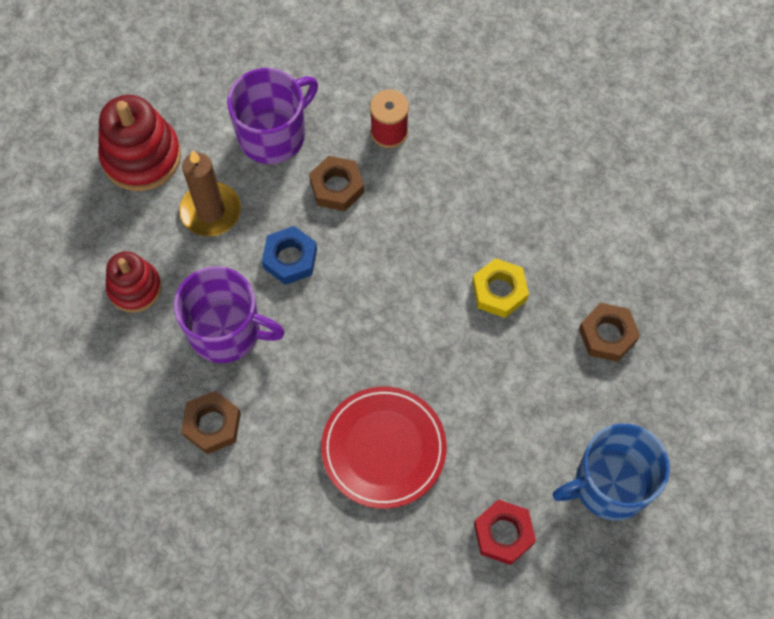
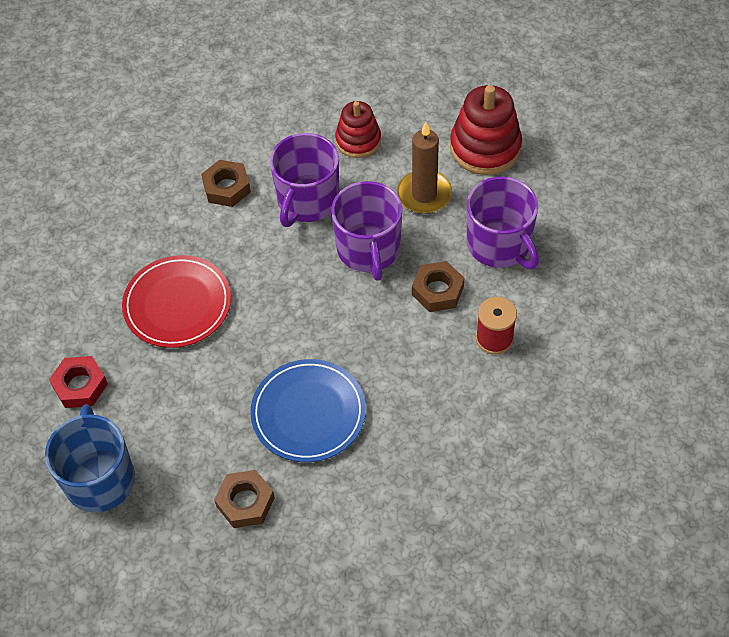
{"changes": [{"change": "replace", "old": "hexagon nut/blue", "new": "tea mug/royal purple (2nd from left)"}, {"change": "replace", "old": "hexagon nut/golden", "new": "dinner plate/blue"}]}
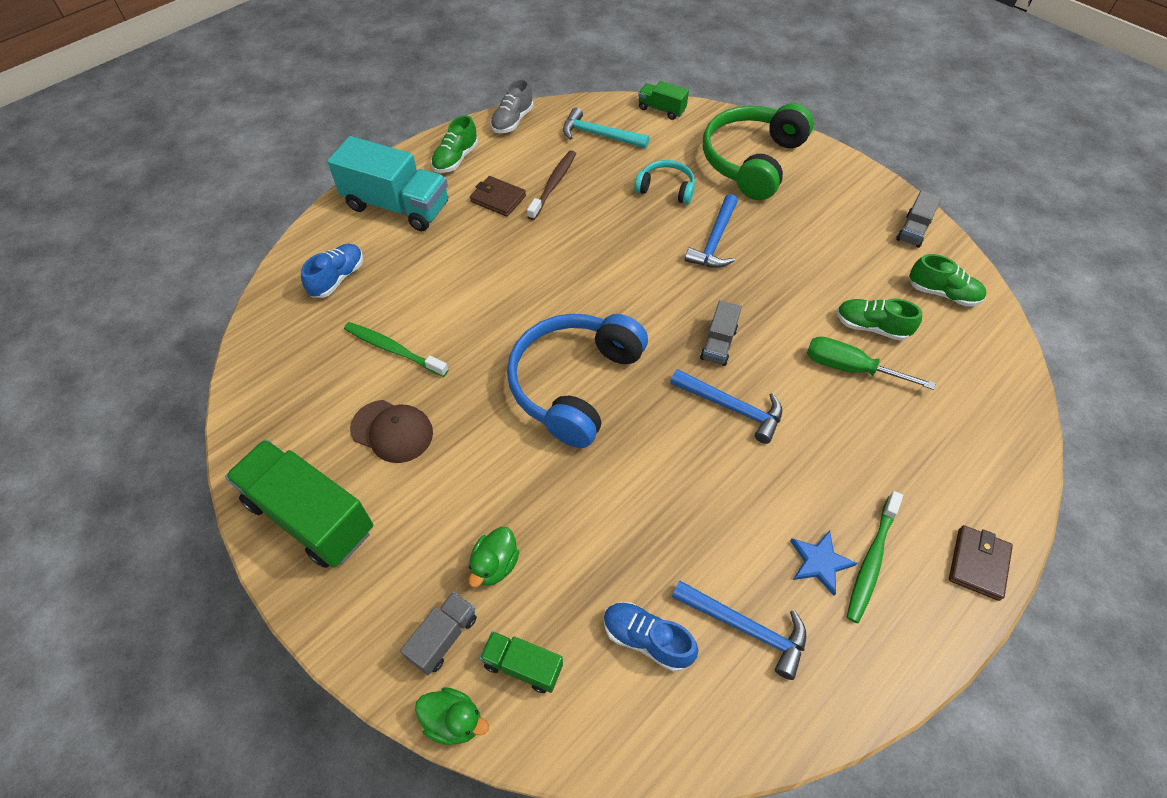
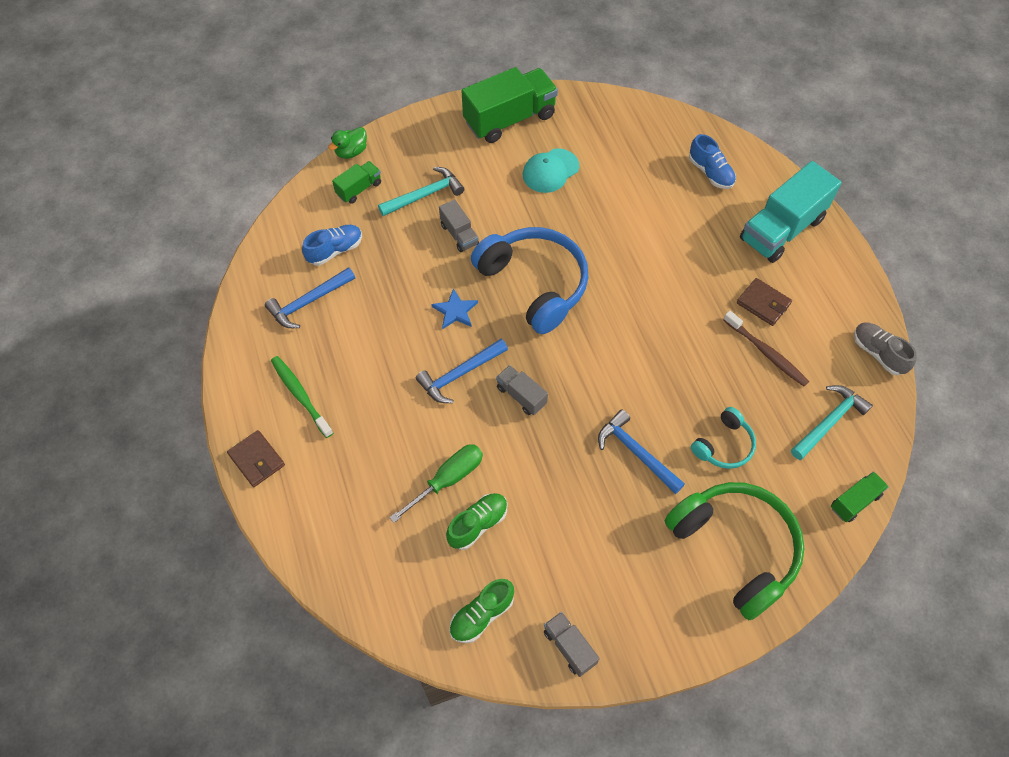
{"changes": [{"change": "delete", "old": "sneaker/emerald (1st from left)"}, {"change": "rotate", "old": "wallet/russet (1st from left in the first image)", "degrees": 75}, {"change": "delete", "old": "tooth brush/emerald (1st from left)"}, {"change": "recolor", "old": "baseball cap/russet", "new": "baseball cap/turquoise"}, {"change": "replace", "old": "rubber duck/emerald (2nd from left)", "new": "carpenter's hammer/turquoise (1st from left)"}, {"change": "move", "old": "star/blue"}, {"change": "move", "old": "lorry/gray (1st from left)"}]}
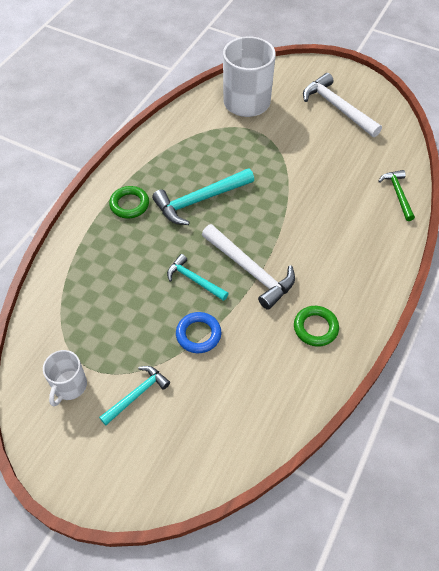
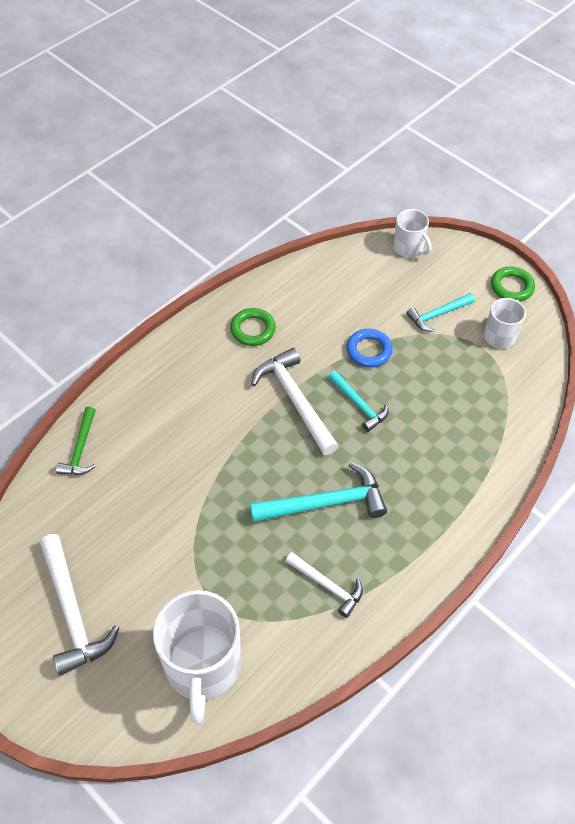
{"changes": [{"change": "move", "old": "torus/emerald (1st from left in the first image)", "new": "torus/emerald (2nd from left)"}, {"change": "insert", "new": "tea mug/snow-white (2nd from left)"}, {"change": "insert", "new": "carpenter's hammer/snow-white (3rd from left)"}]}
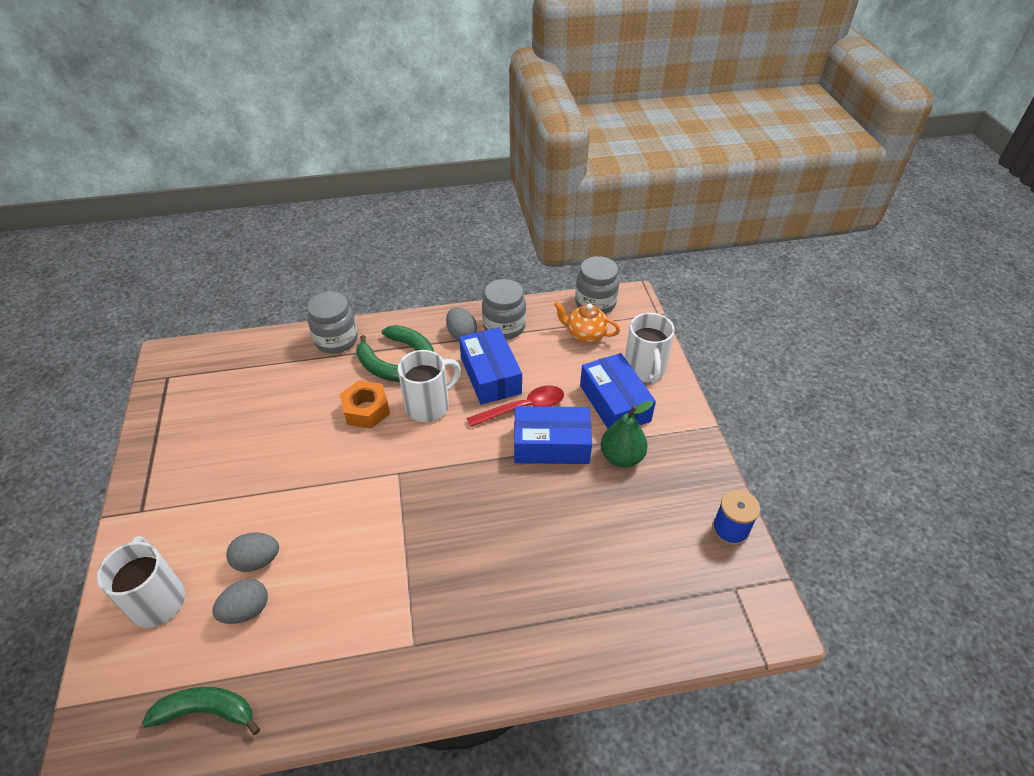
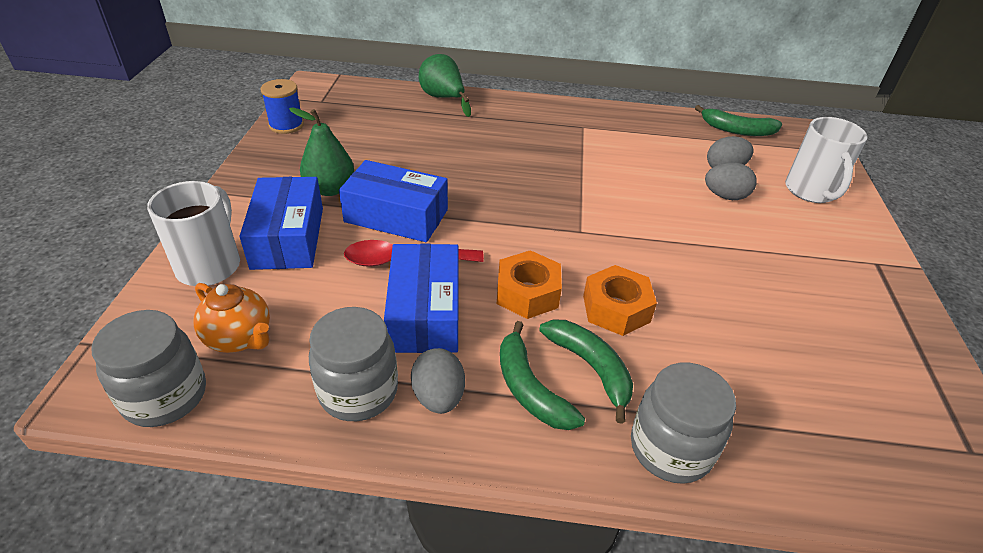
{"changes": [{"change": "replace", "old": "tea mug/snow-white (2nd from left)", "new": "hexagon nut/orange-coloured (1st from left)"}, {"change": "insert", "new": "pear/emerald (2nd from left)"}]}
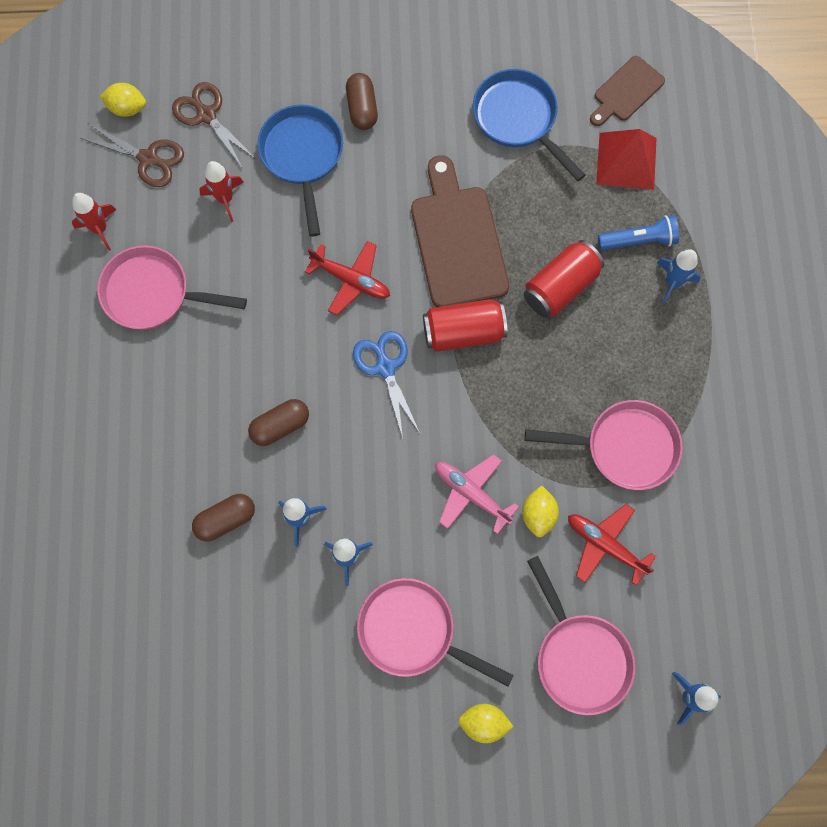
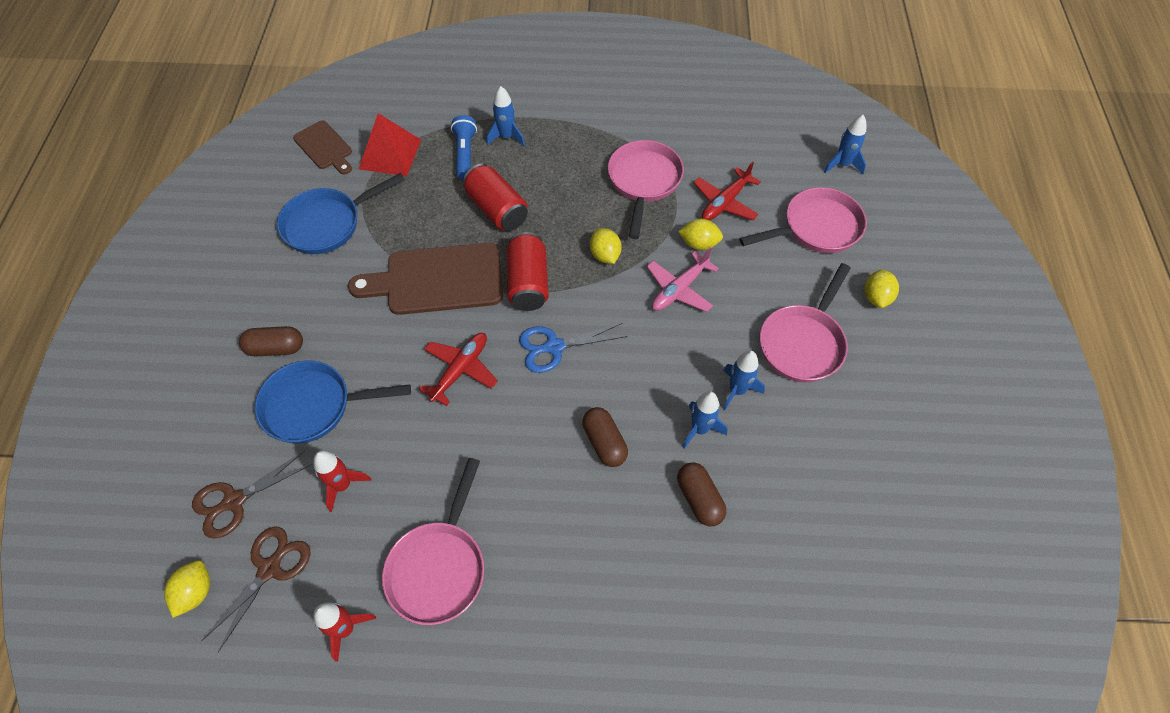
{"changes": [{"change": "insert", "new": "lemon/golden (2nd from left)"}]}
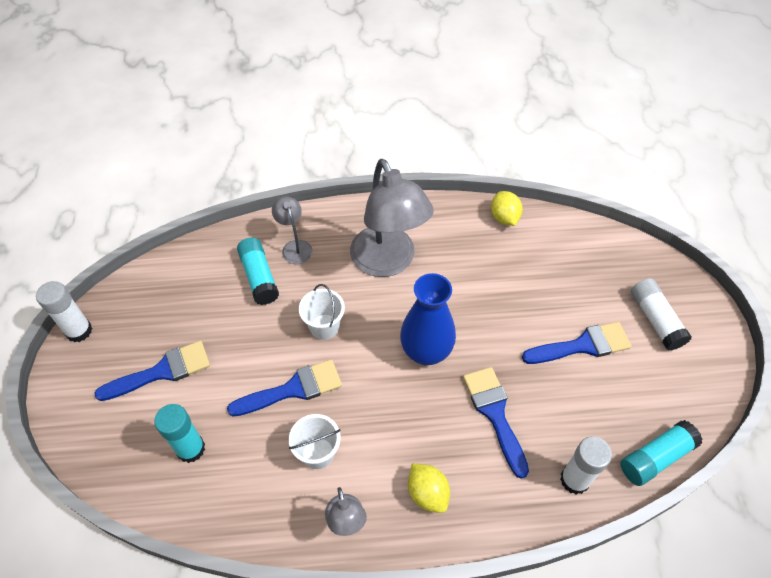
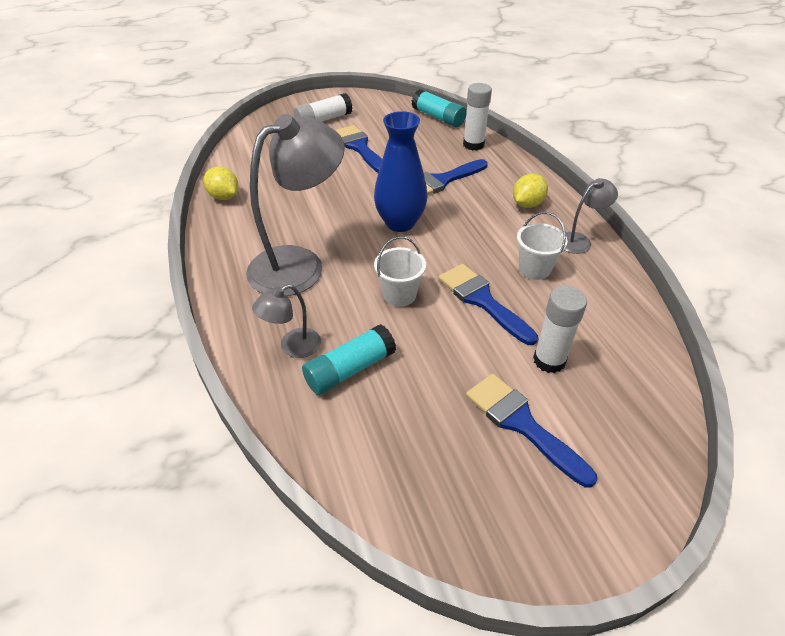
{"changes": [{"change": "rotate", "old": "lemon/golden (2nd from left in the first image)", "degrees": 75}, {"change": "move", "old": "glue stick/snow-white (1st from left in the first image)", "new": "glue stick/snow-white (3rd from left)"}, {"change": "delete", "old": "glue stick/turquoise (1st from left)"}]}
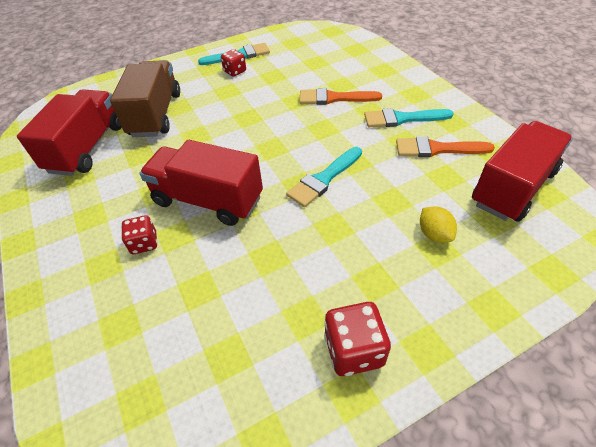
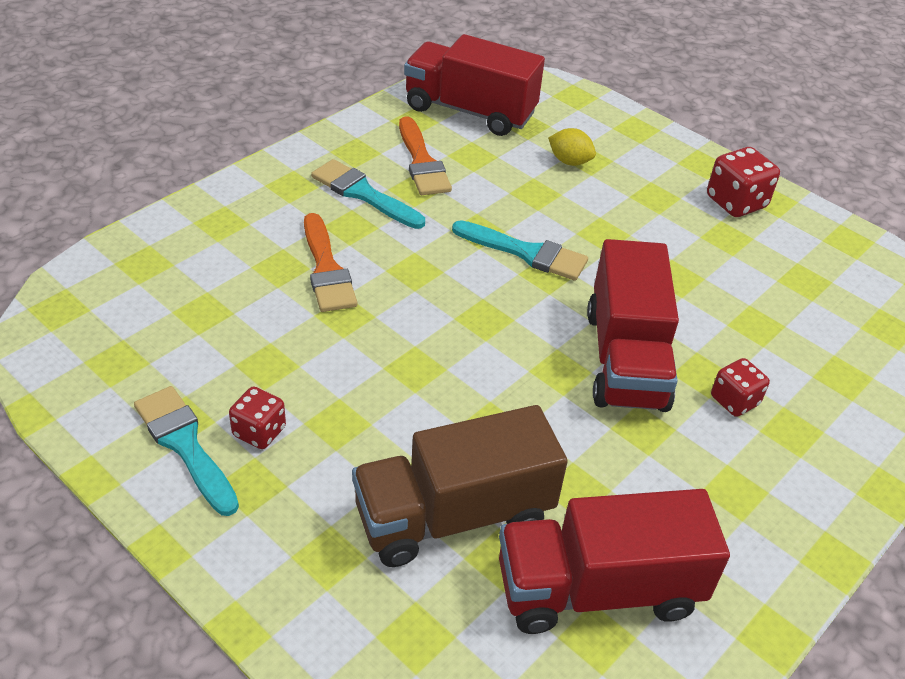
{"changes": [{"change": "rotate", "old": "paintbrush/turquoise (3rd from left in the first image)", "degrees": 150}, {"change": "rotate", "old": "lemon/golden", "degrees": 75}]}
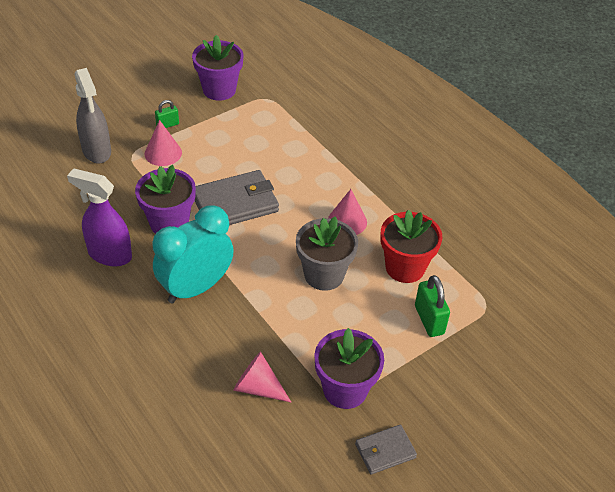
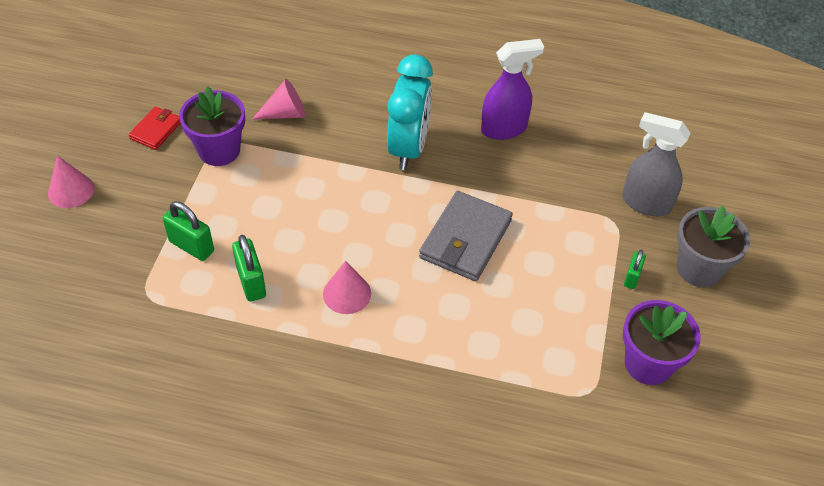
{"changes": [{"change": "move", "old": "solid cone/rose-pink (1st from left)"}, {"change": "delete", "old": "flower pot/royal purple (1st from left)"}, {"change": "replace", "old": "flower pot/scarlet", "new": "lock/emerald (2nd from left)"}, {"change": "move", "old": "flower pot/gray"}, {"change": "recolor", "old": "wallet/gray (2nd from left)", "new": "wallet/scarlet"}]}
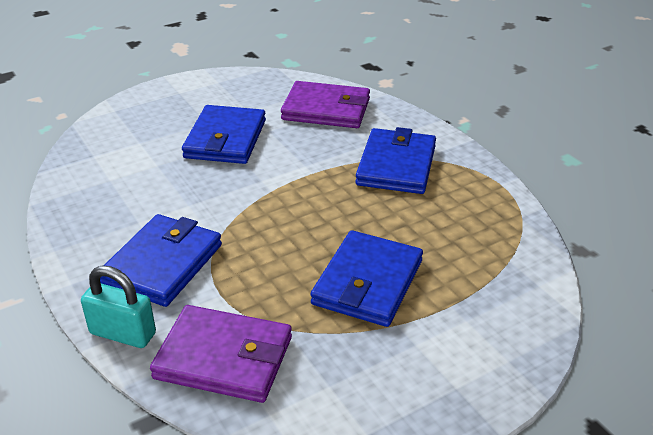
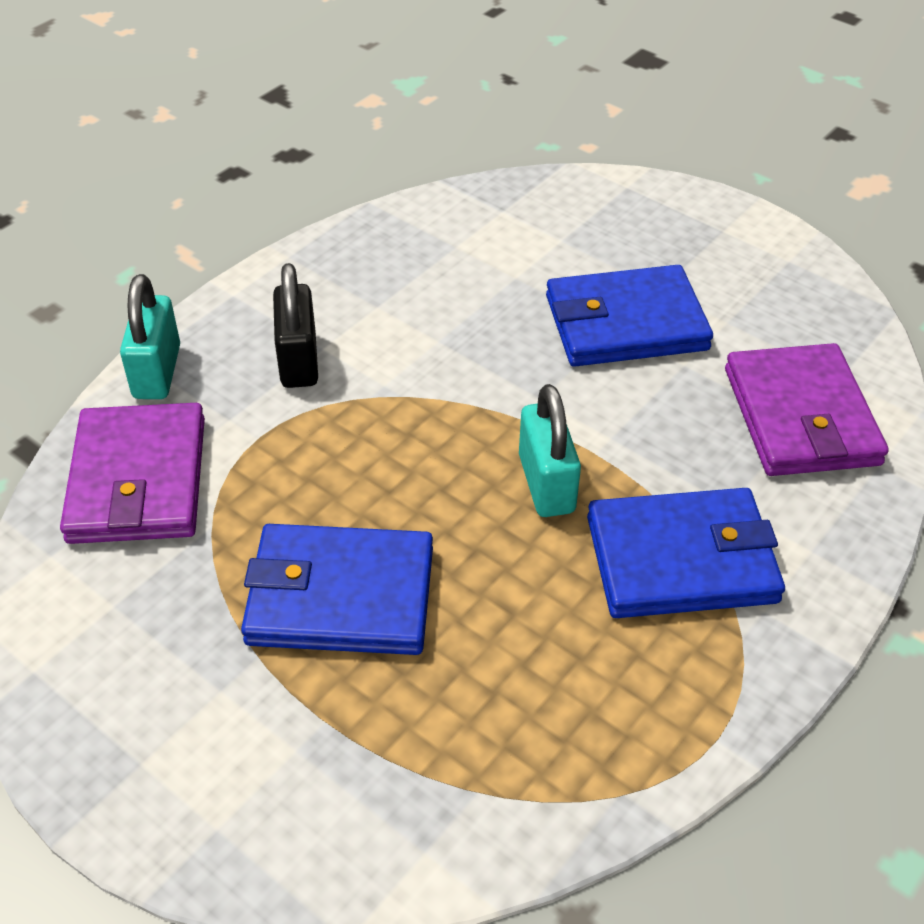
{"changes": [{"change": "replace", "old": "wallet/blue (1st from left)", "new": "lock/jet-black"}, {"change": "insert", "new": "lock/turquoise (2nd from left)"}]}
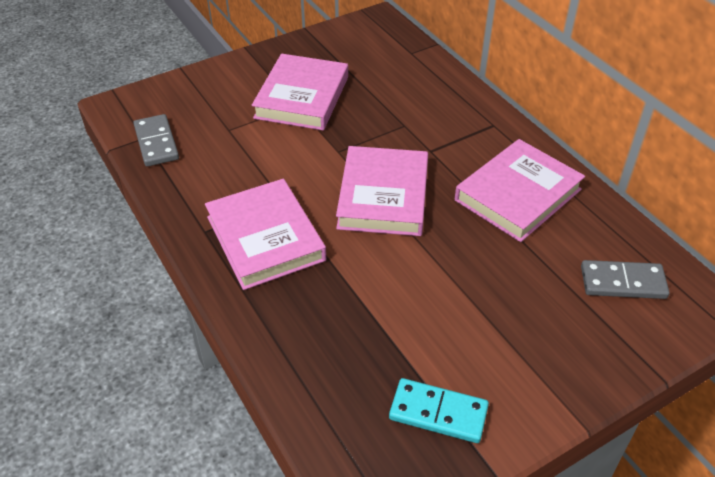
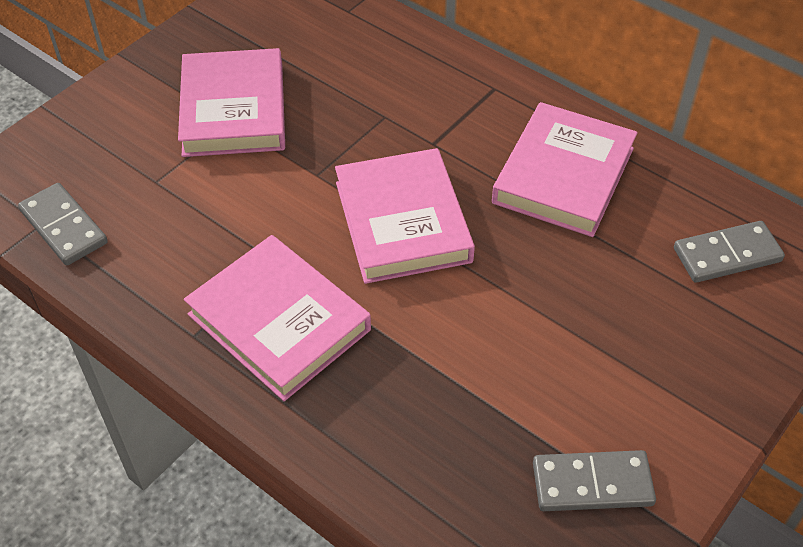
{"changes": [{"change": "recolor", "old": "domino piece/turquoise", "new": "domino piece/gray (2nd from left)"}]}
